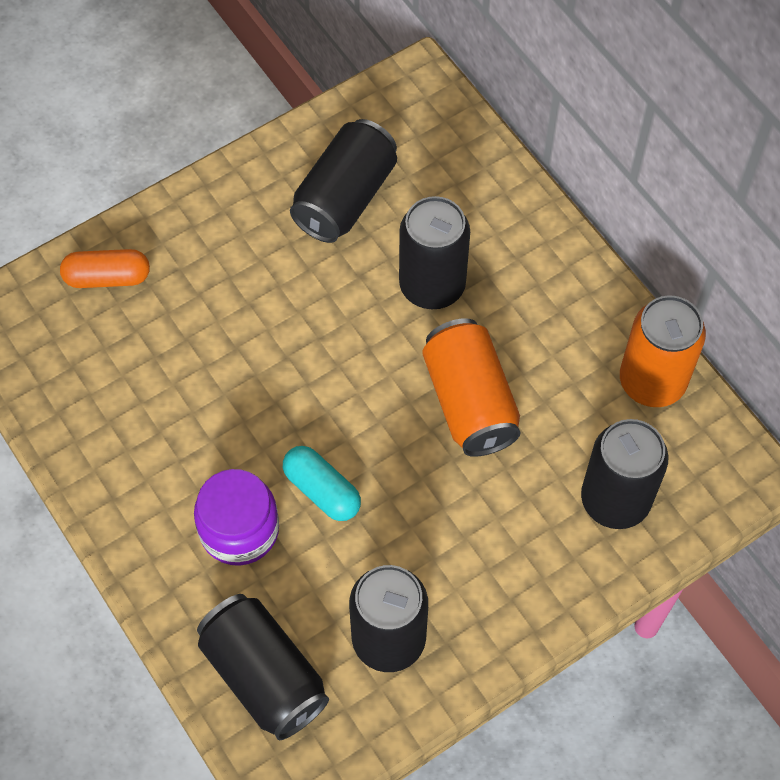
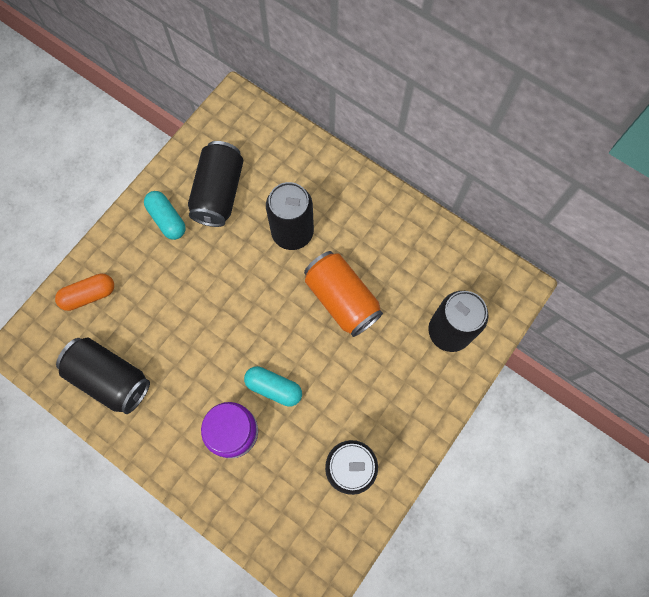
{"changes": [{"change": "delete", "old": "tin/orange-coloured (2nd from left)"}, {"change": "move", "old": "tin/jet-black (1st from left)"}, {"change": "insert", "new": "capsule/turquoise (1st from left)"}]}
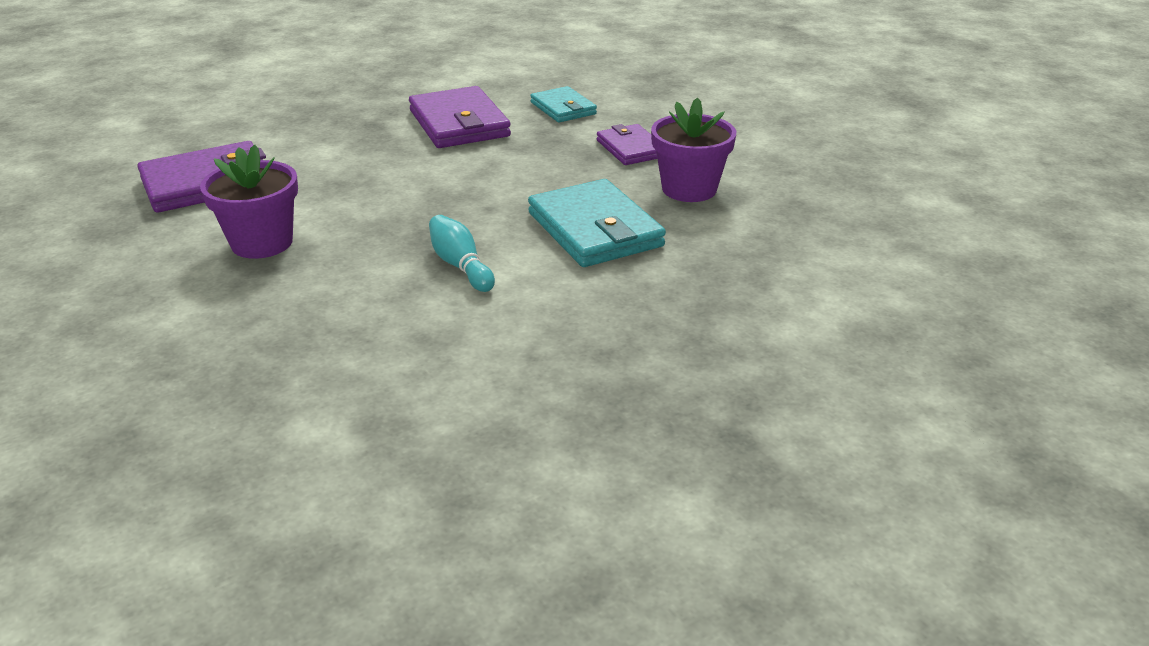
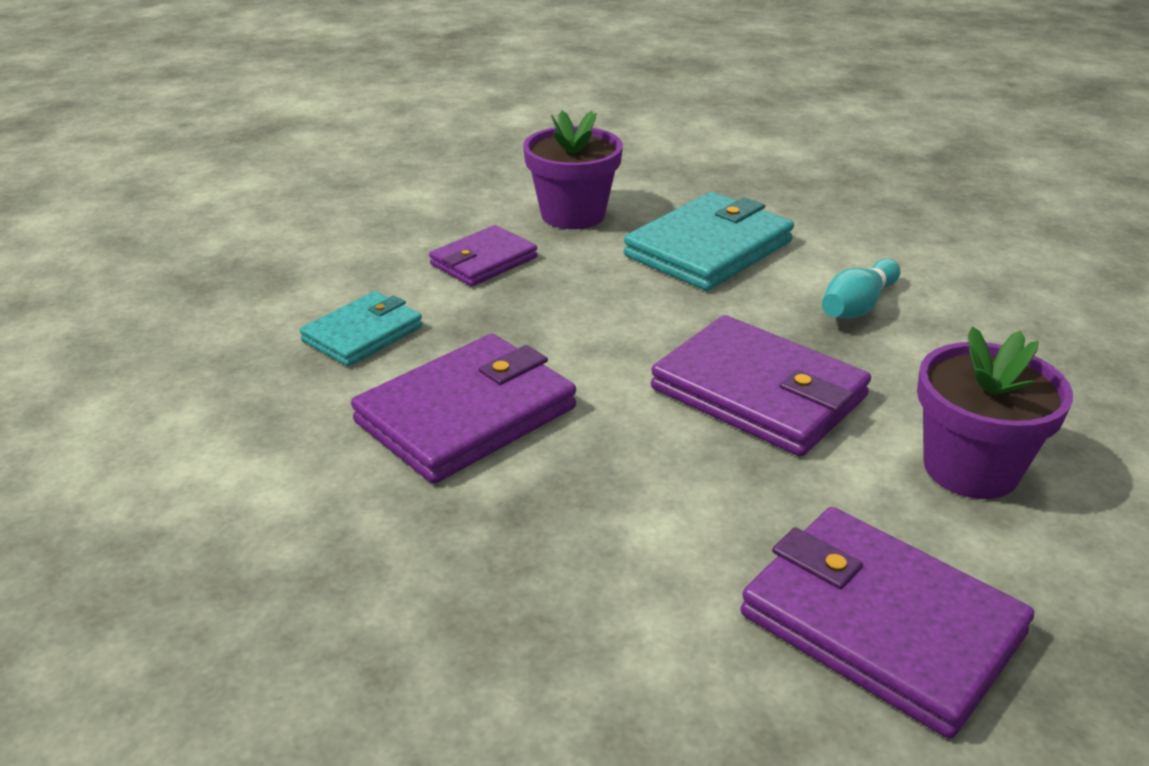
{"changes": [{"change": "insert", "new": "wallet/royal purple (3rd from left)"}]}
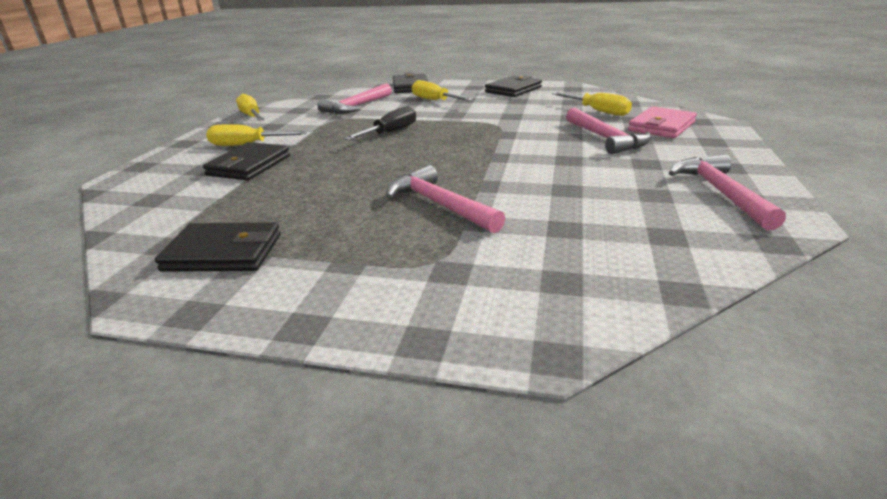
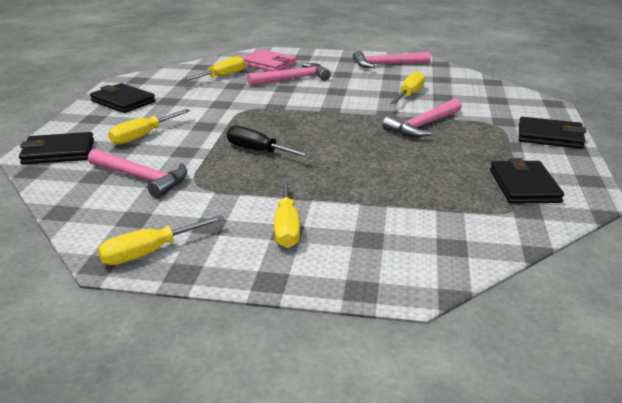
{"changes": [{"change": "move", "old": "wallet/jet-black (2nd from left in the first image)", "new": "wallet/jet-black (4th from left)"}, {"change": "insert", "new": "screwdriver/golden (5th from left)"}]}
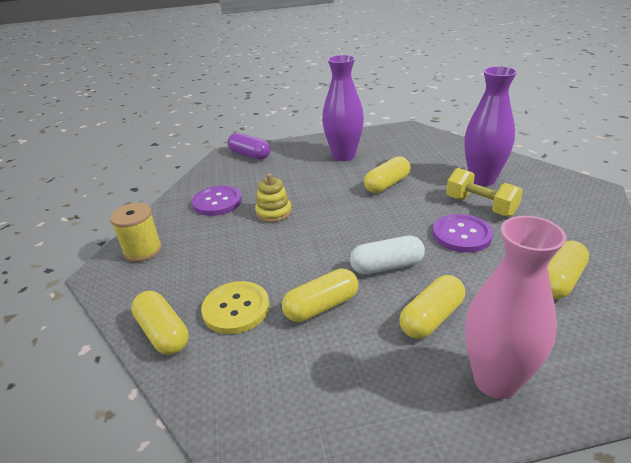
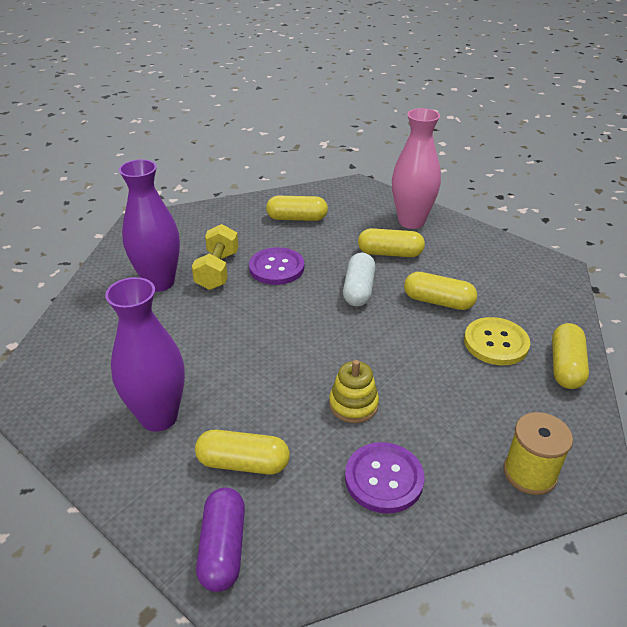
{"changes": [{"change": "move", "old": "capsule/golden (3rd from left in the first image)", "new": "capsule/golden (1st from left)"}, {"change": "rotate", "old": "capsule/snow-white", "degrees": 60}]}
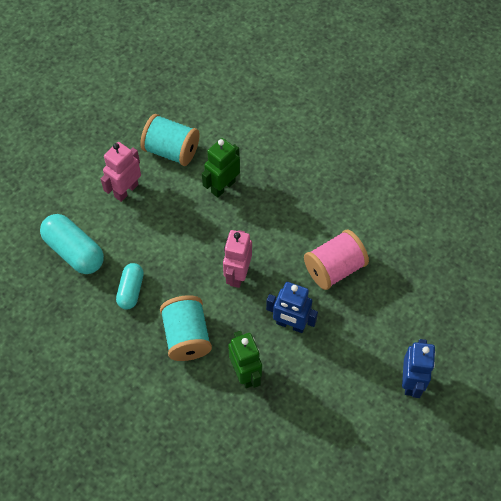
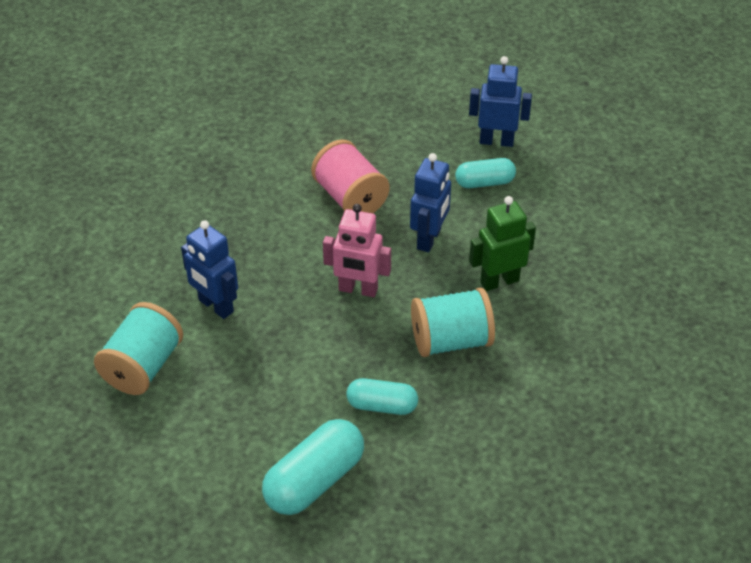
{"changes": [{"change": "recolor", "old": "robot/emerald (1st from left)", "new": "robot/blue (1st from left)"}, {"change": "delete", "old": "robot/rose-pink (1st from left)"}, {"change": "insert", "new": "capsule/turquoise (3rd from left)"}]}
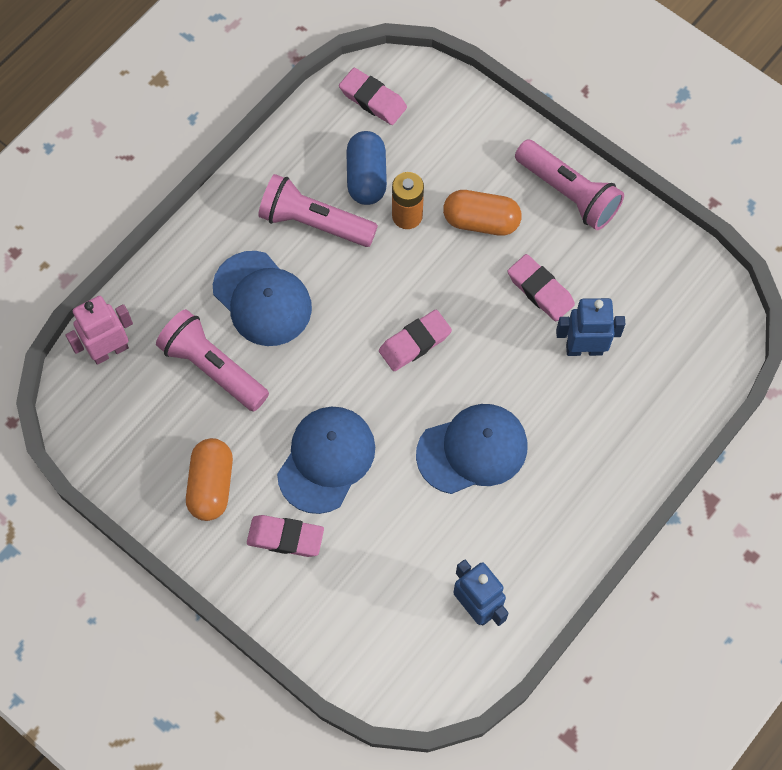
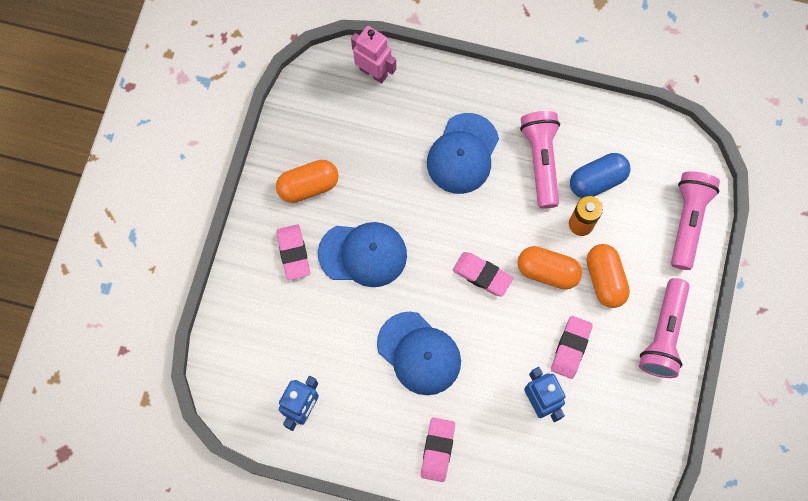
{"changes": [{"change": "move", "old": "eraser/rose-pink (2nd from left)"}, {"change": "move", "old": "flashlight/rose-pink (1st from left in the first image)", "new": "flashlight/rose-pink (3rd from left)"}, {"change": "insert", "new": "capsule/orange-coloured (2nd from left)"}]}
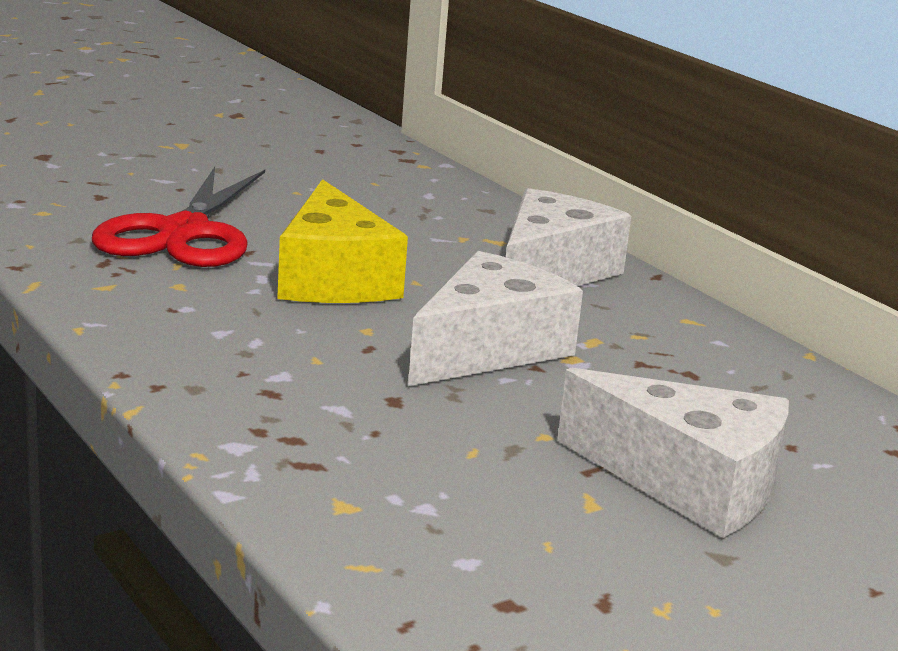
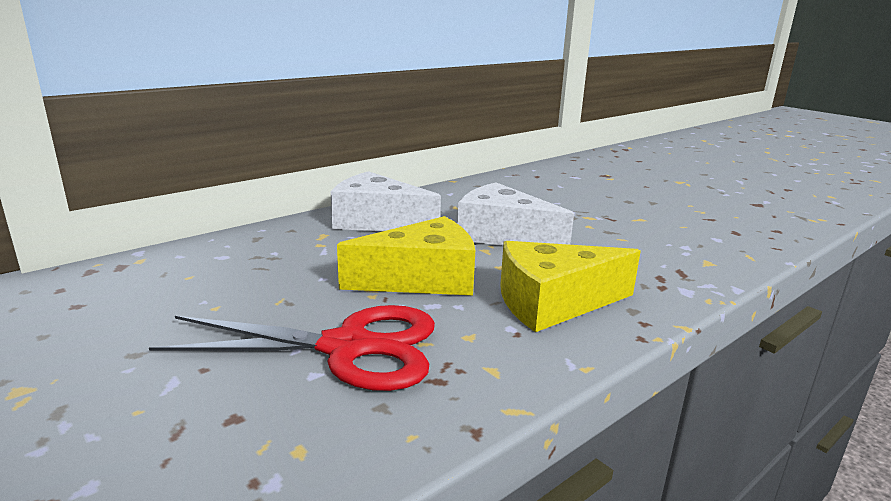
{"changes": [{"change": "delete", "old": "piece of cheese/snow-white (3rd from left)"}, {"change": "insert", "new": "piece of cheese/golden (2nd from left)"}]}
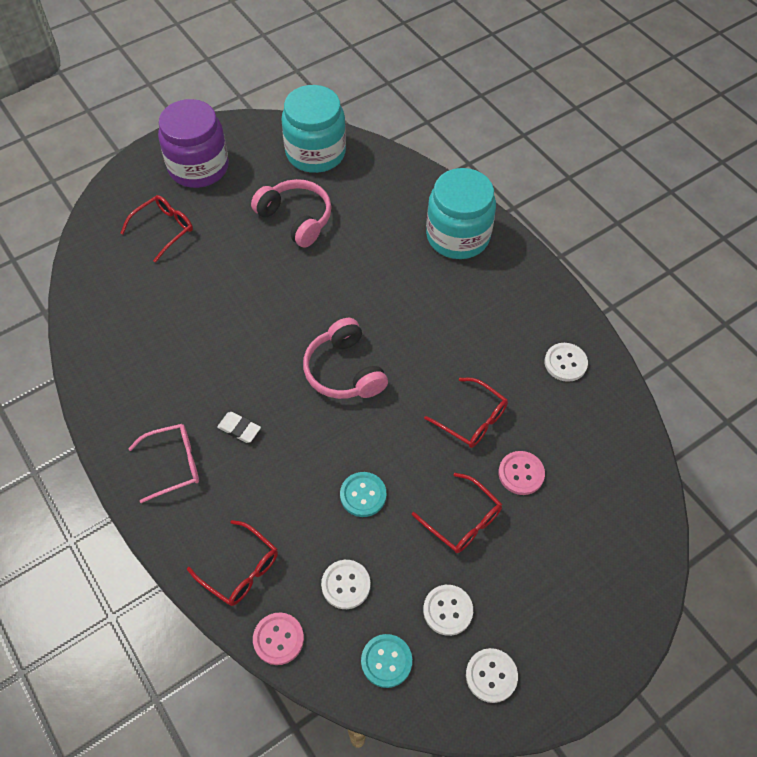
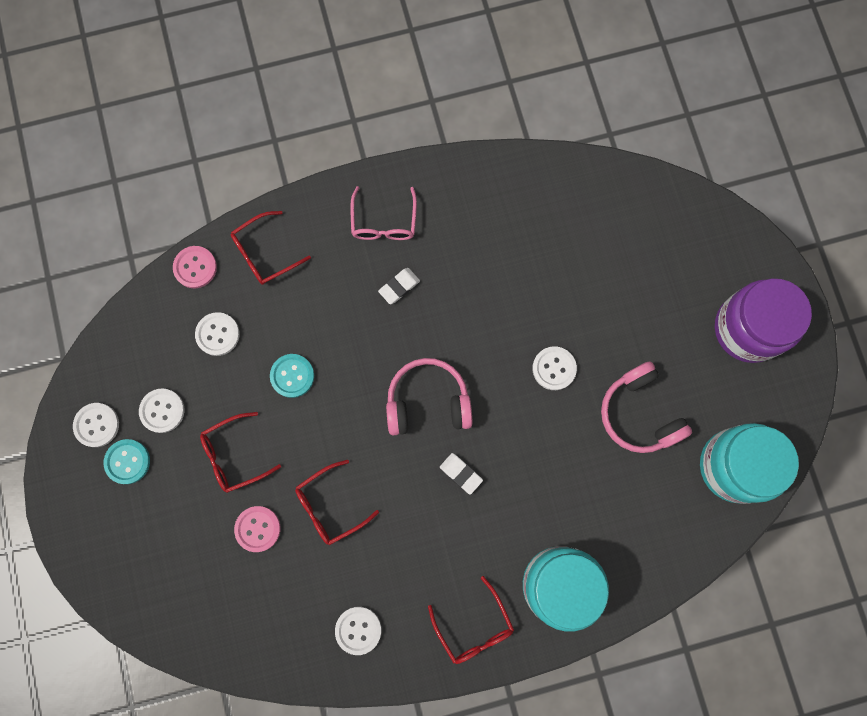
{"changes": [{"change": "rotate", "old": "headset/rose-pink (1st from left in the first image)", "degrees": 90}, {"change": "move", "old": "glasses/scarlet (1st from left in the first image)", "new": "glasses/scarlet (4th from left)"}, {"change": "move", "old": "sewing button/turquoise (2nd from left in the first image)", "new": "sewing button/turquoise (1st from left)"}, {"change": "insert", "new": "sewing button/snow-white (5th from left)"}, {"change": "insert", "new": "eraser/snow-white (2nd from left)"}]}
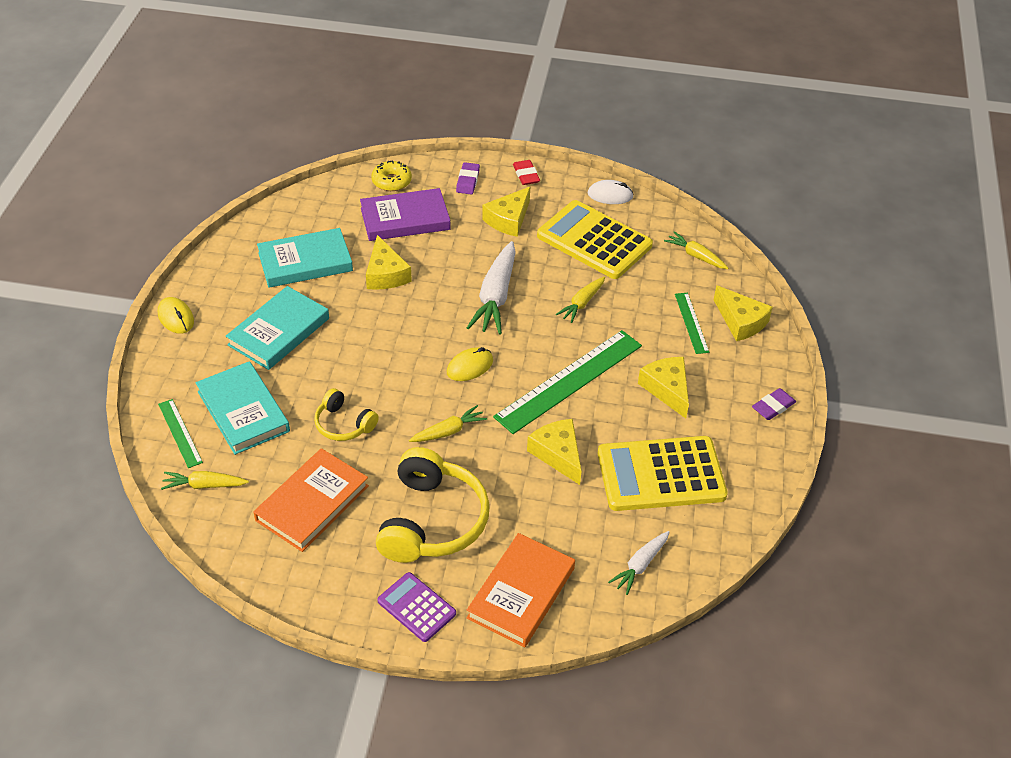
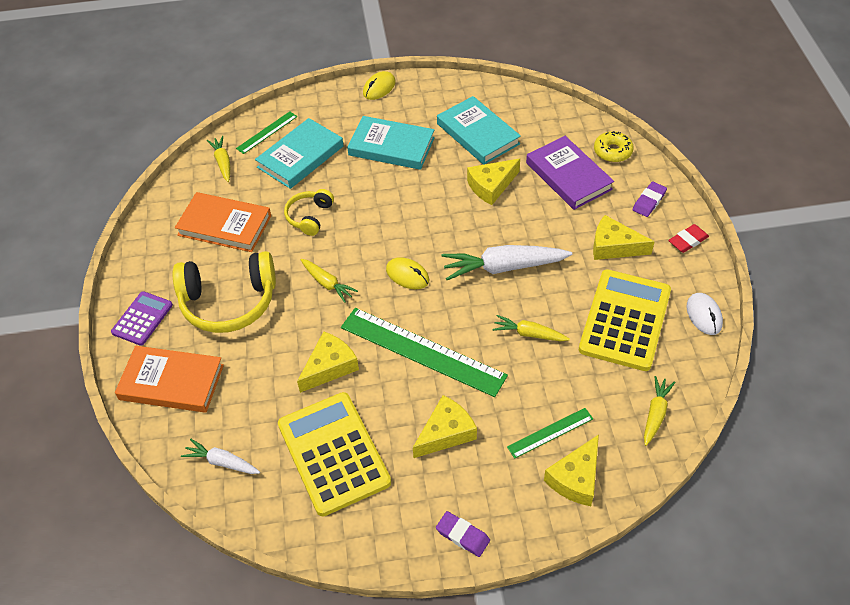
{"changes": [{"change": "rotate", "old": "eraser/royal purple (1st from left in the first image)", "degrees": -45}]}
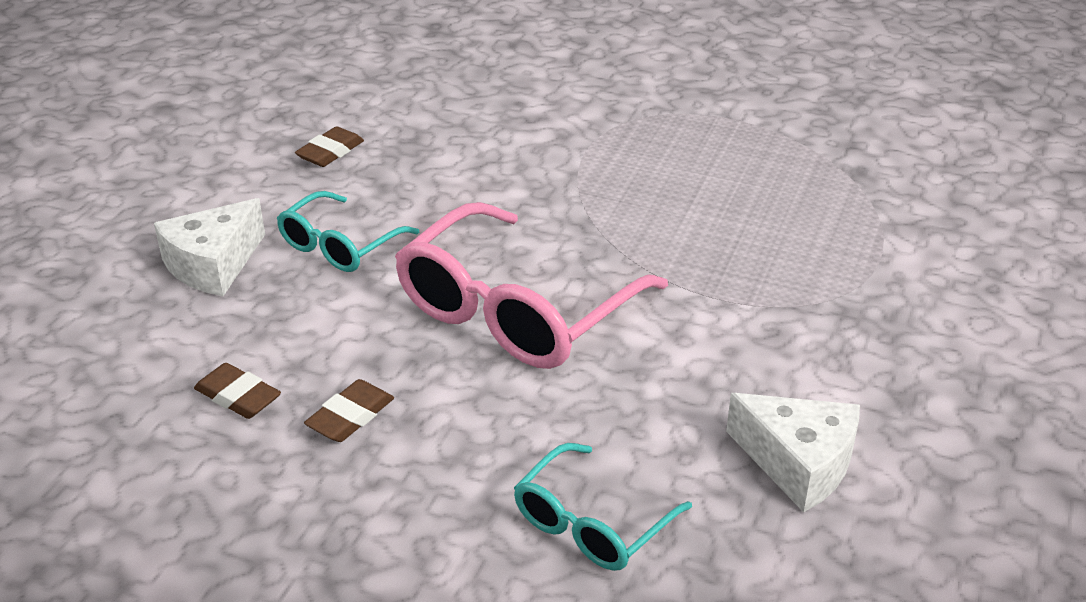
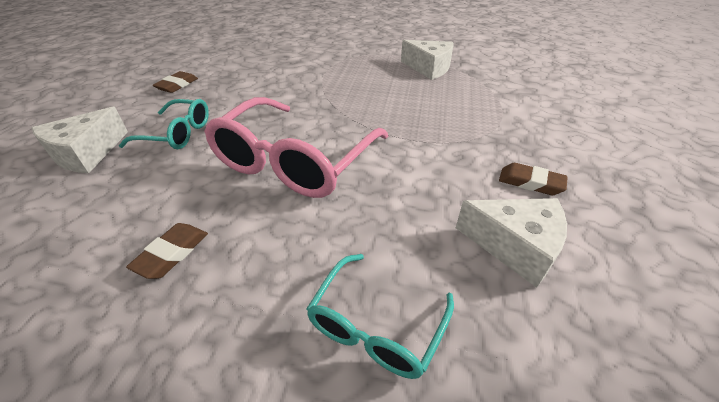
{"changes": [{"change": "rotate", "old": "glasses/turquoise (1st from left)", "degrees": -105}, {"change": "move", "old": "eraser/russet (1st from left in the first image)", "new": "eraser/russet (3rd from left)"}, {"change": "insert", "new": "piece of cheese/snow-white (2nd from left)"}]}
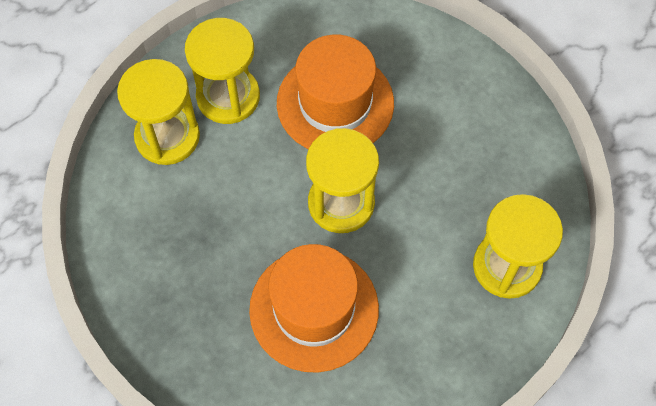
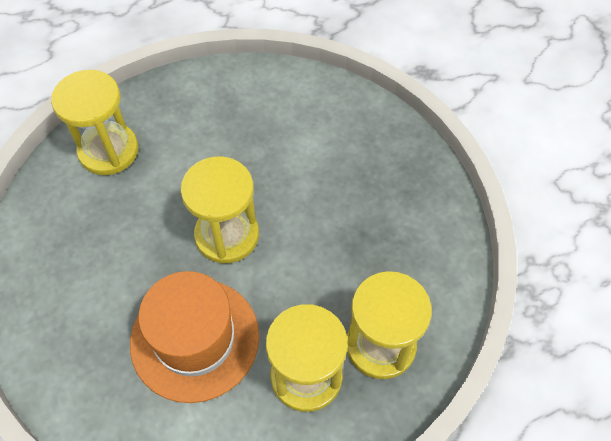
{"changes": [{"change": "delete", "old": "tall hat/orange-coloured (1st from left)"}]}
